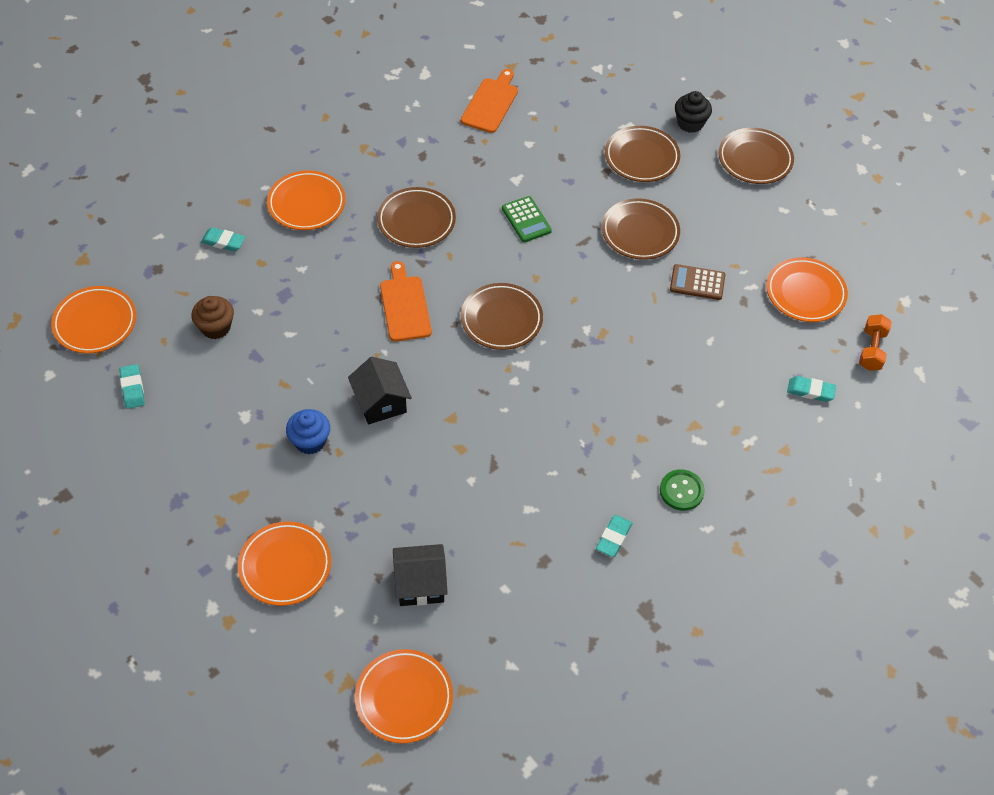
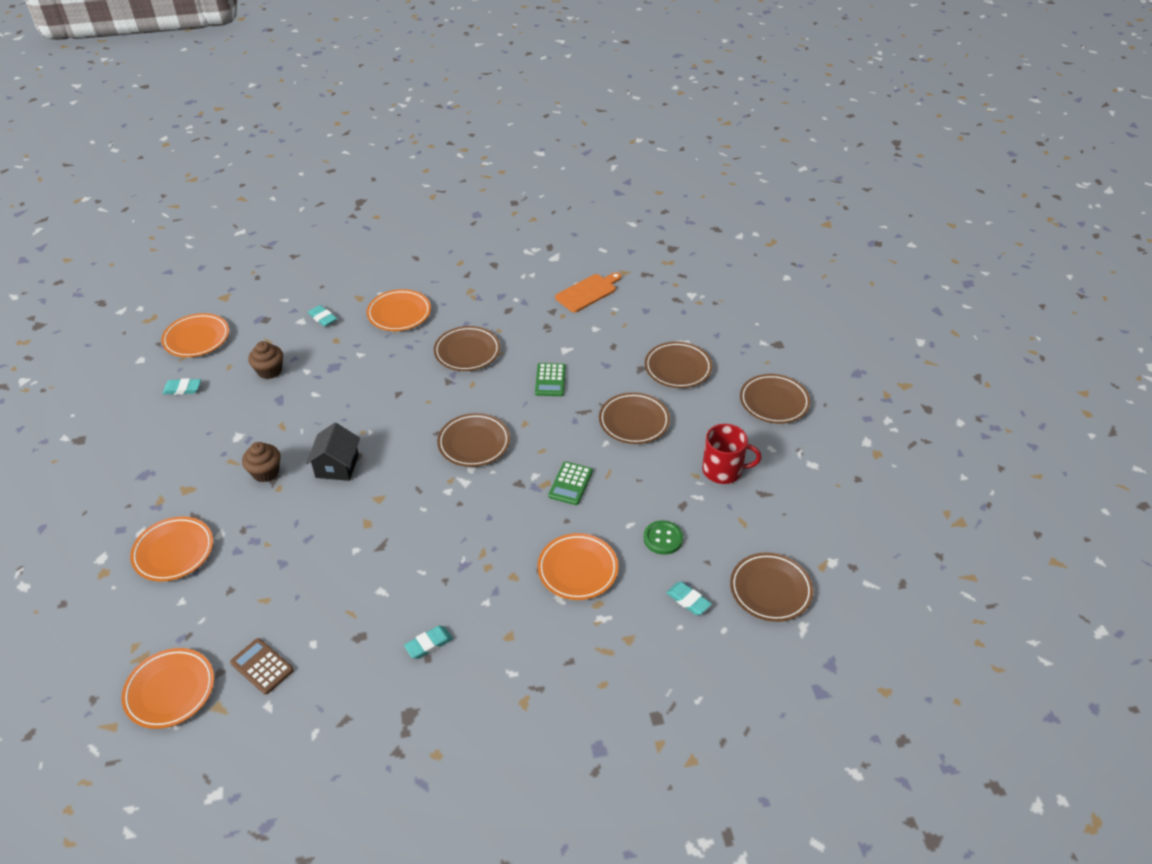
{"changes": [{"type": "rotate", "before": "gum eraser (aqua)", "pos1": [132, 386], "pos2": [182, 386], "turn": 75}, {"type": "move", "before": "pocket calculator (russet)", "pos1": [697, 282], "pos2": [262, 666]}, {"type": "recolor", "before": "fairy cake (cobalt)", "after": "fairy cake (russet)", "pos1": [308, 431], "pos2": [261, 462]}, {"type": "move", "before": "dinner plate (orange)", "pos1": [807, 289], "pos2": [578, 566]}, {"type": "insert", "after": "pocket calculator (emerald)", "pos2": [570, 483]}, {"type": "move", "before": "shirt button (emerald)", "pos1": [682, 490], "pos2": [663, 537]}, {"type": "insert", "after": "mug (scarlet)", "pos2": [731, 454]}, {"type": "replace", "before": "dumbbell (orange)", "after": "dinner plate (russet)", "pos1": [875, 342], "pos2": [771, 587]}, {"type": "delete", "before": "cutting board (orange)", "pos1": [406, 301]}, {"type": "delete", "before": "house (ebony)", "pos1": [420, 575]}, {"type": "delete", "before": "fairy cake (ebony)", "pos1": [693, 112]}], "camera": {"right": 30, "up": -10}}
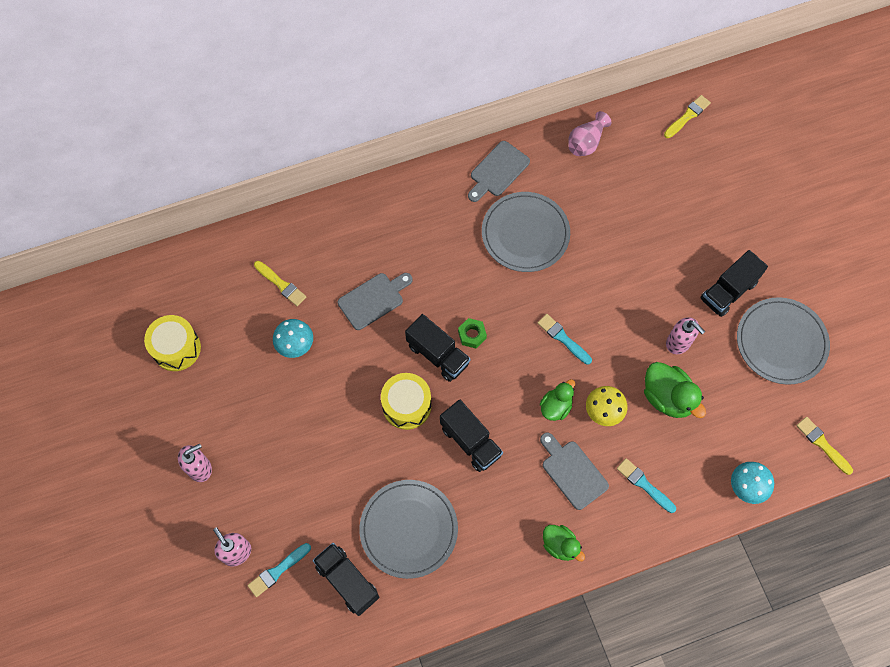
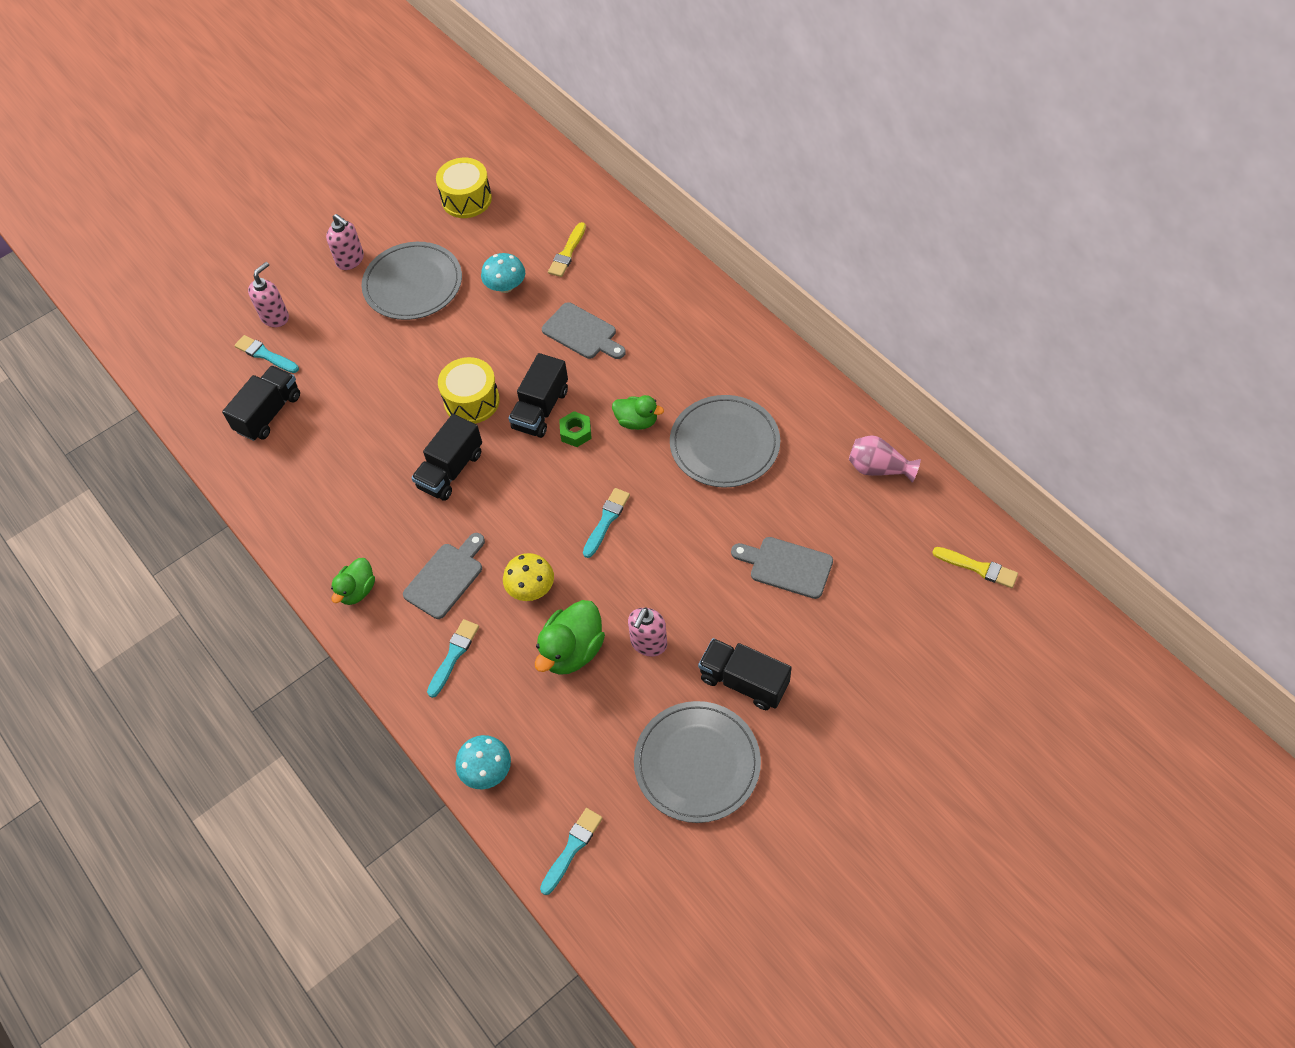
{"changes": [{"type": "move", "before": "dinner plate (grey)", "pos1": [408, 529], "pos2": [412, 281]}, {"type": "recolor", "before": "paint brush (bright yellow)", "after": "paint brush (aqua)", "pos1": [824, 446], "pos2": [571, 851]}, {"type": "move", "before": "toy duck (emerald)", "pos1": [557, 400], "pos2": [638, 412]}, {"type": "move", "before": "cutting board (grey)", "pos1": [499, 171], "pos2": [782, 568]}], "camera": {"right": 75, "up": -10}}
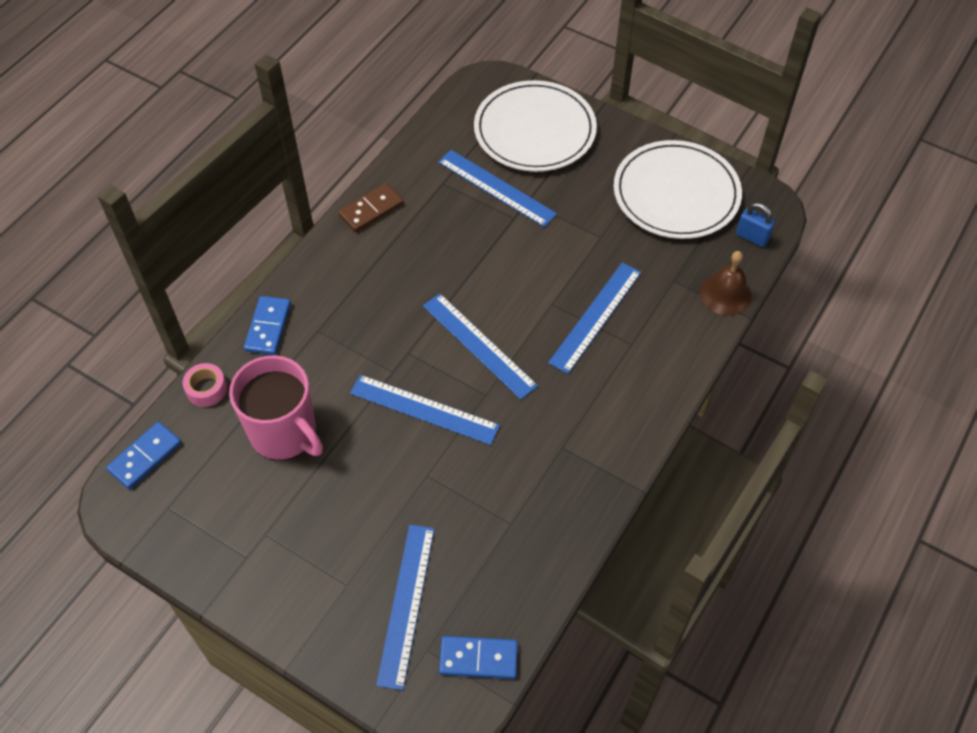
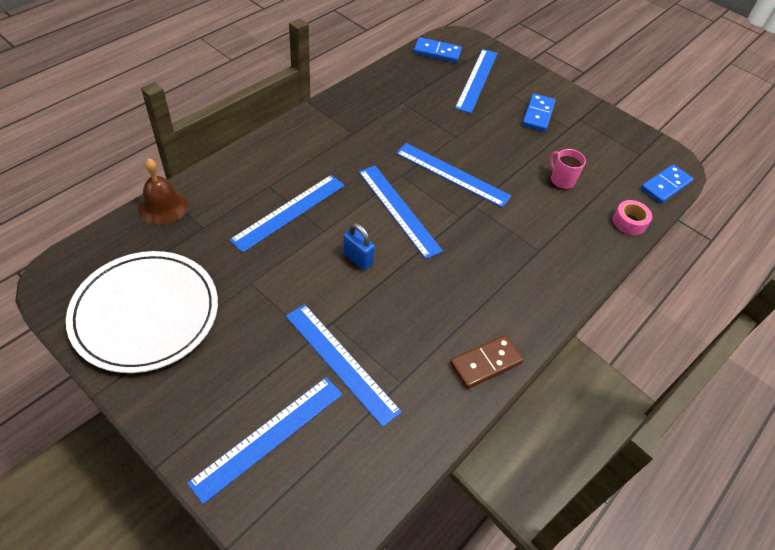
{"changes": [{"type": "replace", "before": "dinner plate (snow-white)", "after": "measuring stick (cobalt)", "pos1": [535, 126], "pos2": [265, 440]}, {"type": "move", "before": "lock (cobalt)", "pos1": [755, 225], "pos2": [359, 246]}, {"type": "move", "before": "domino (cobalt)", "pos1": [267, 325], "pos2": [538, 112]}, {"type": "resize", "before": "mug (pink)", "pos1": [276, 407], "pos2": [567, 169], "scale": 0.47}], "camera": {"right": -175, "up": -5}}
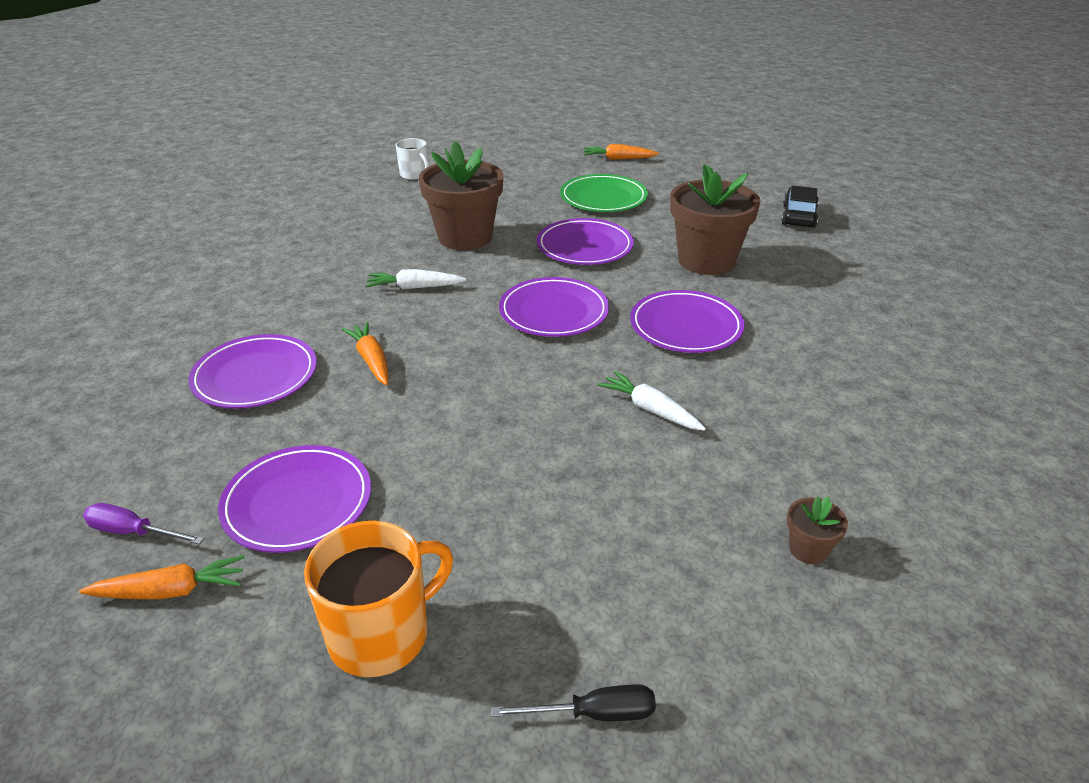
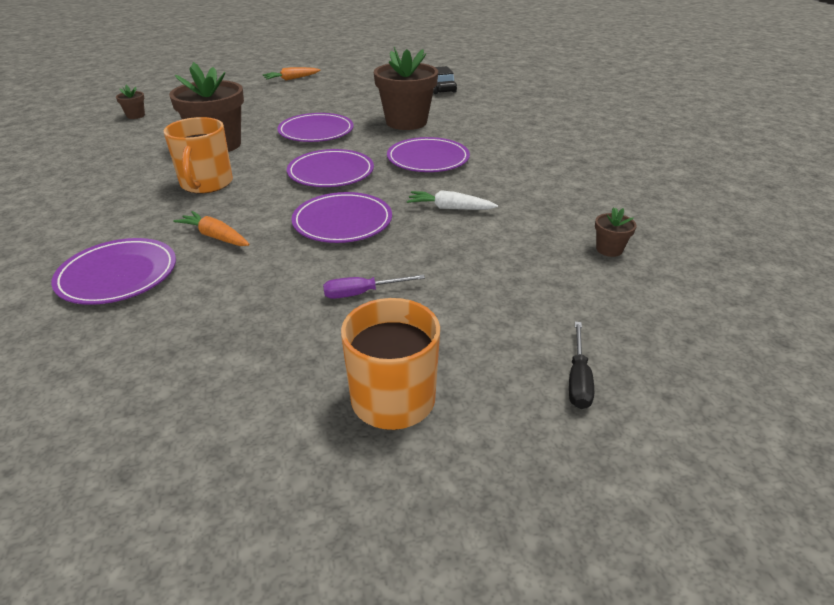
{"changes": [{"type": "replace", "before": "mug (snow-white)", "after": "potted plant (russet)", "pos1": [412, 159], "pos2": [130, 102]}, {"type": "replace", "before": "root vegetable (snow-white)", "after": "mug (orange)", "pos1": [415, 279], "pos2": [198, 155]}, {"type": "move", "before": "dinner plate (violet)", "pos1": [294, 499], "pos2": [341, 217]}, {"type": "move", "before": "hand screwdriver (violet)", "pos1": [143, 523], "pos2": [374, 286]}, {"type": "rotate", "before": "hand screwdriver (ebony)", "pos1": [573, 703], "pos2": [581, 365], "turn": 135}, {"type": "delete", "before": "root vegetable (orange)", "pos1": [162, 577]}, {"type": "delete", "before": "dinner plate (emerald)", "pos1": [604, 193]}], "camera": {"right": -30, "up": 0}}
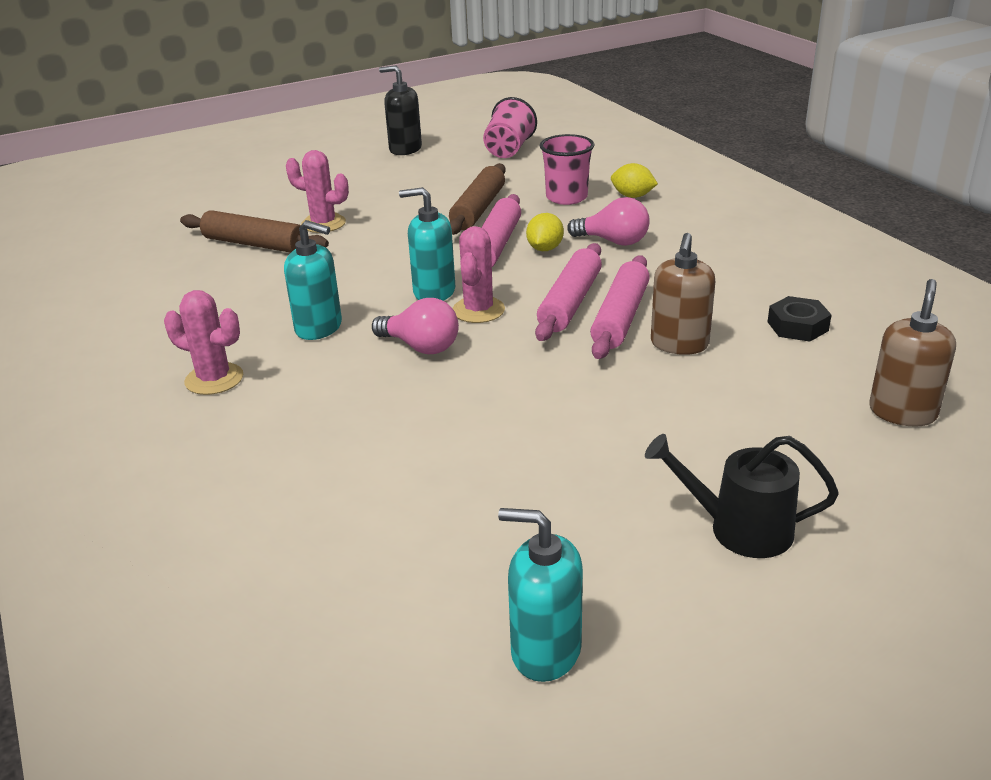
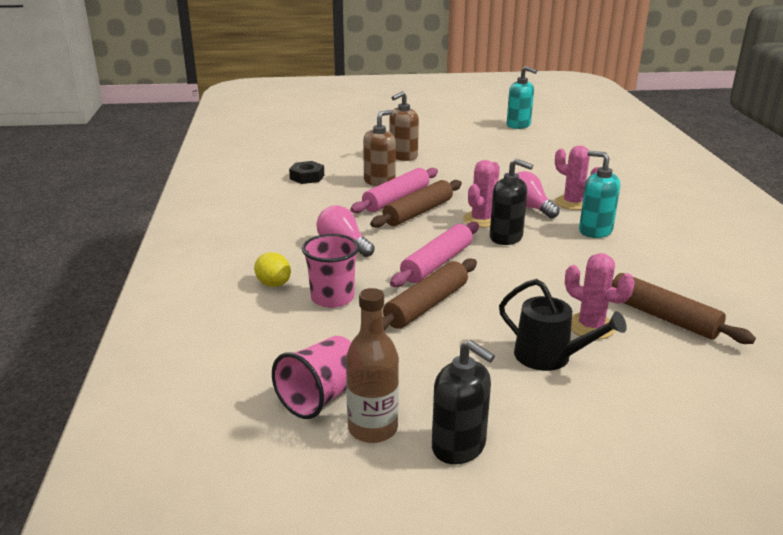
{"changes": [{"type": "insert", "after": "bottle (russet)", "pos2": [372, 365]}, {"type": "recolor", "before": "pastry roller (pink)", "after": "pastry roller (russet)", "pos1": [568, 292], "pos2": [416, 204]}, {"type": "move", "before": "soap dispenser (russet)", "pos1": [912, 353], "pos2": [404, 126]}, {"type": "recolor", "before": "soap dispenser (aqua)", "after": "soap dispenser (ebony)", "pos1": [427, 244], "pos2": [511, 202]}, {"type": "move", "before": "sprinkling can (ebony)", "pos1": [742, 496], "pos2": [563, 325]}, {"type": "move", "before": "prickly plant (pink)", "pos1": [203, 342], "pos2": [577, 177]}, {"type": "delete", "before": "toy lemon (bright yellow)", "pos1": [545, 232]}], "camera": {"right": -160, "up": -5}}
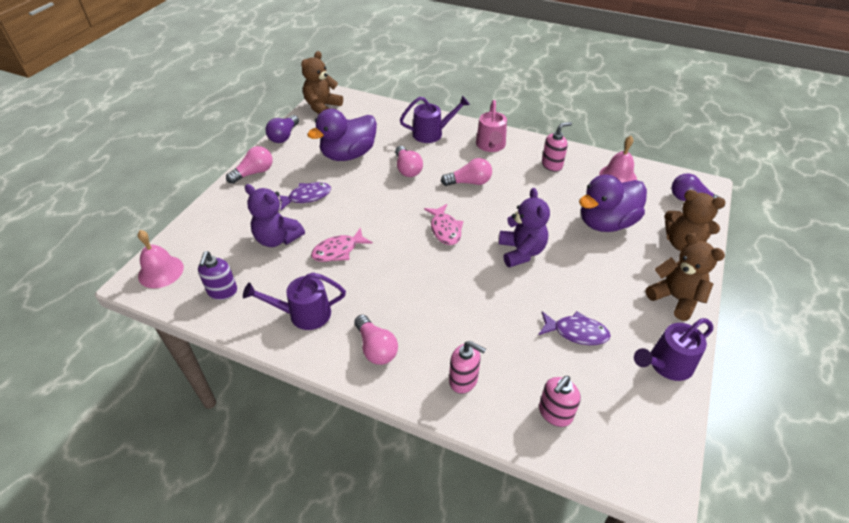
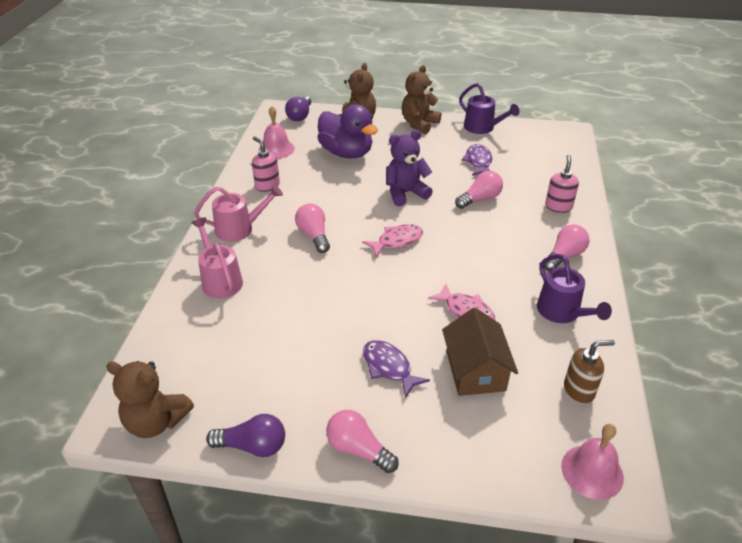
{"changes": [{"type": "recolor", "before": "sprinkling can (violet)", "after": "sprinkling can (pink)", "pos1": [435, 119], "pos2": [217, 258]}, {"type": "replace", "before": "teddy (violet)", "after": "house (russet)", "pos1": [275, 215], "pos2": [480, 352]}, {"type": "move", "before": "light bulb (pink)", "pos1": [409, 161], "pos2": [479, 190]}, {"type": "recolor", "before": "soap dispenser (violet)", "after": "soap dispenser (russet)", "pos1": [217, 275], "pos2": [589, 372]}, {"type": "delete", "before": "toy duck (violet)", "pos1": [342, 135]}, {"type": "delete", "before": "soap dispenser (pink)", "pos1": [560, 401]}], "camera": {"right": -105, "up": -5}}
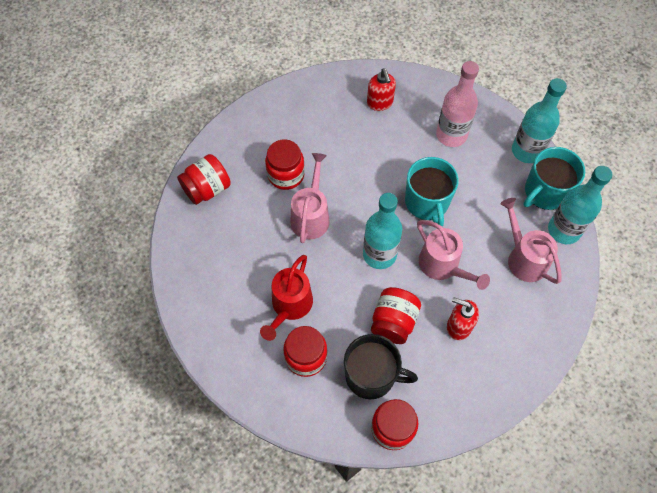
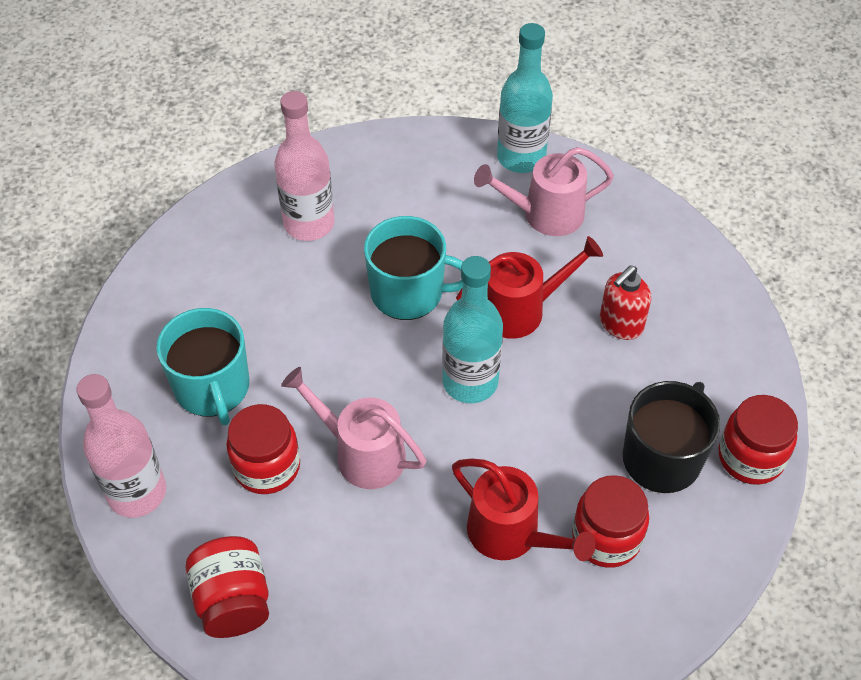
{"changes": [{"type": "insert", "after": "bottle (pink)", "pos2": [121, 446]}, {"type": "move", "before": "mug (aqua)", "pos1": [554, 178], "pos2": [202, 366]}, {"type": "recolor", "before": "sprinkling can (pink)", "after": "sprinkling can (scarlet)", "pos1": [453, 255], "pos2": [529, 287]}, {"type": "delete", "before": "soap dispenser (scarlet)", "pos1": [381, 89]}, {"type": "delete", "before": "preserve jar (scarlet)", "pos1": [396, 315]}, {"type": "delete", "before": "bottle (aqua)", "pos1": [539, 120]}], "camera": {"right": -70, "up": -10}}
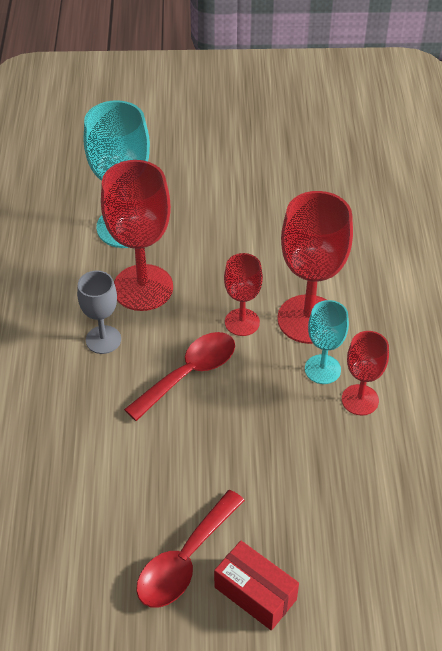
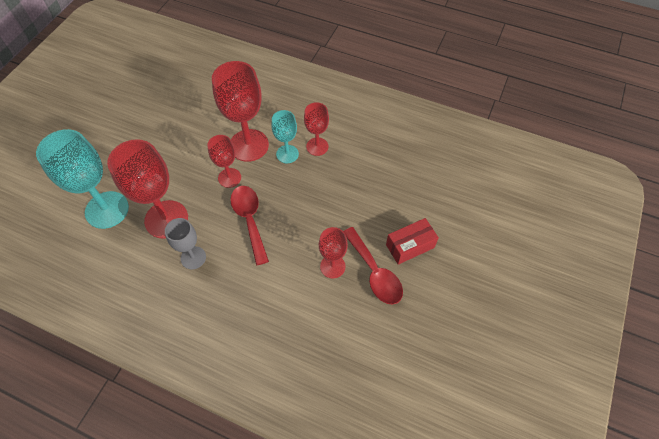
{"changes": [{"type": "insert", "after": "goblet (scarlet)", "pos2": [333, 253]}], "camera": {"right": -65, "up": 10}}
